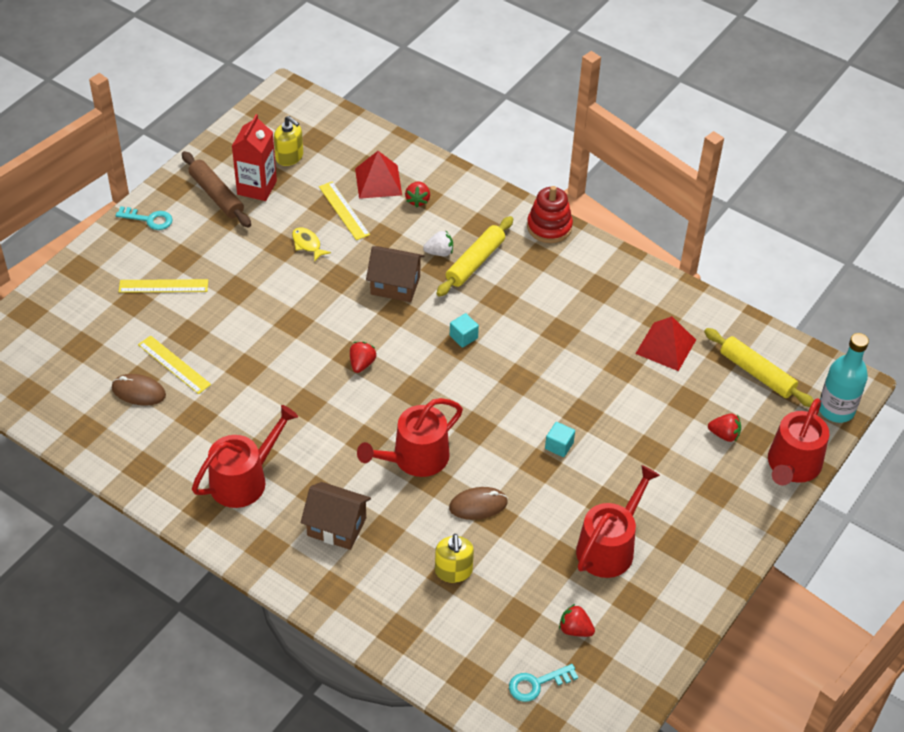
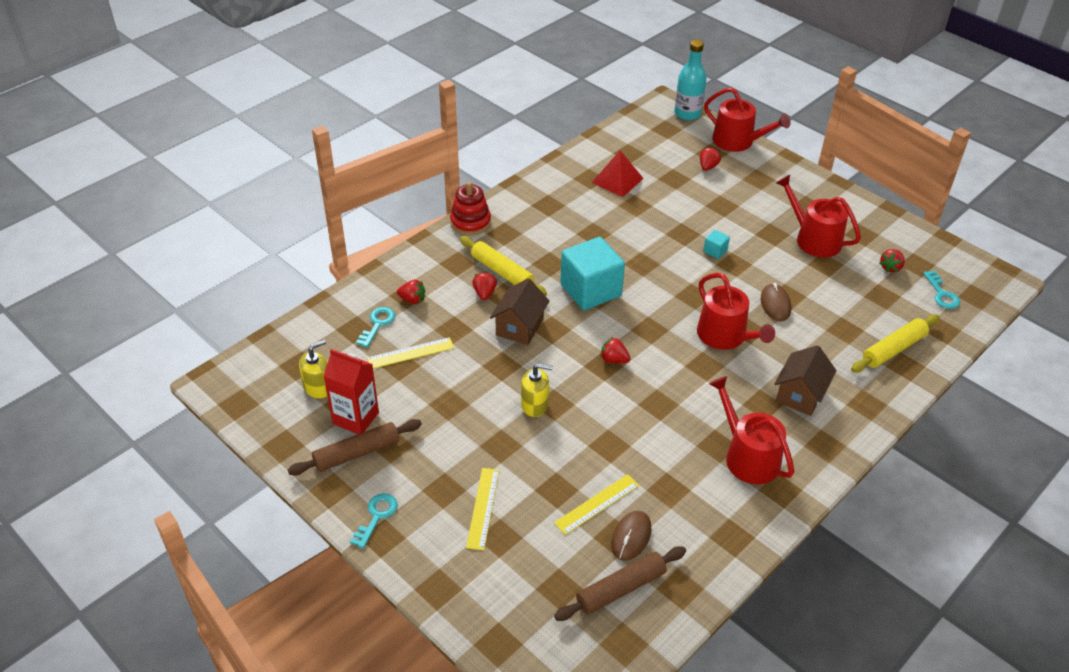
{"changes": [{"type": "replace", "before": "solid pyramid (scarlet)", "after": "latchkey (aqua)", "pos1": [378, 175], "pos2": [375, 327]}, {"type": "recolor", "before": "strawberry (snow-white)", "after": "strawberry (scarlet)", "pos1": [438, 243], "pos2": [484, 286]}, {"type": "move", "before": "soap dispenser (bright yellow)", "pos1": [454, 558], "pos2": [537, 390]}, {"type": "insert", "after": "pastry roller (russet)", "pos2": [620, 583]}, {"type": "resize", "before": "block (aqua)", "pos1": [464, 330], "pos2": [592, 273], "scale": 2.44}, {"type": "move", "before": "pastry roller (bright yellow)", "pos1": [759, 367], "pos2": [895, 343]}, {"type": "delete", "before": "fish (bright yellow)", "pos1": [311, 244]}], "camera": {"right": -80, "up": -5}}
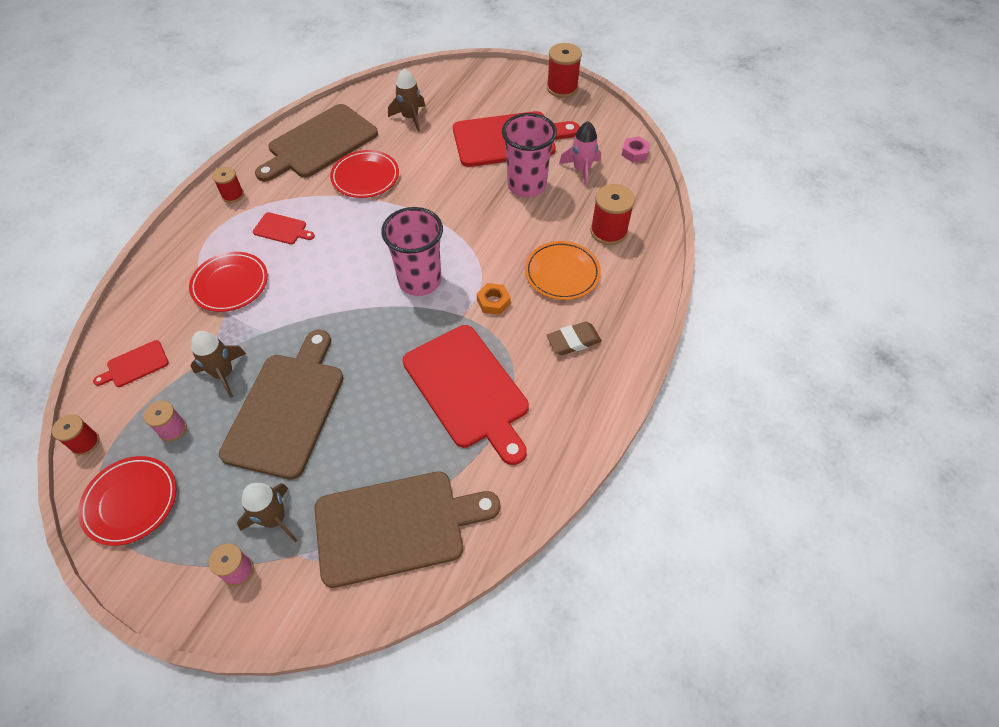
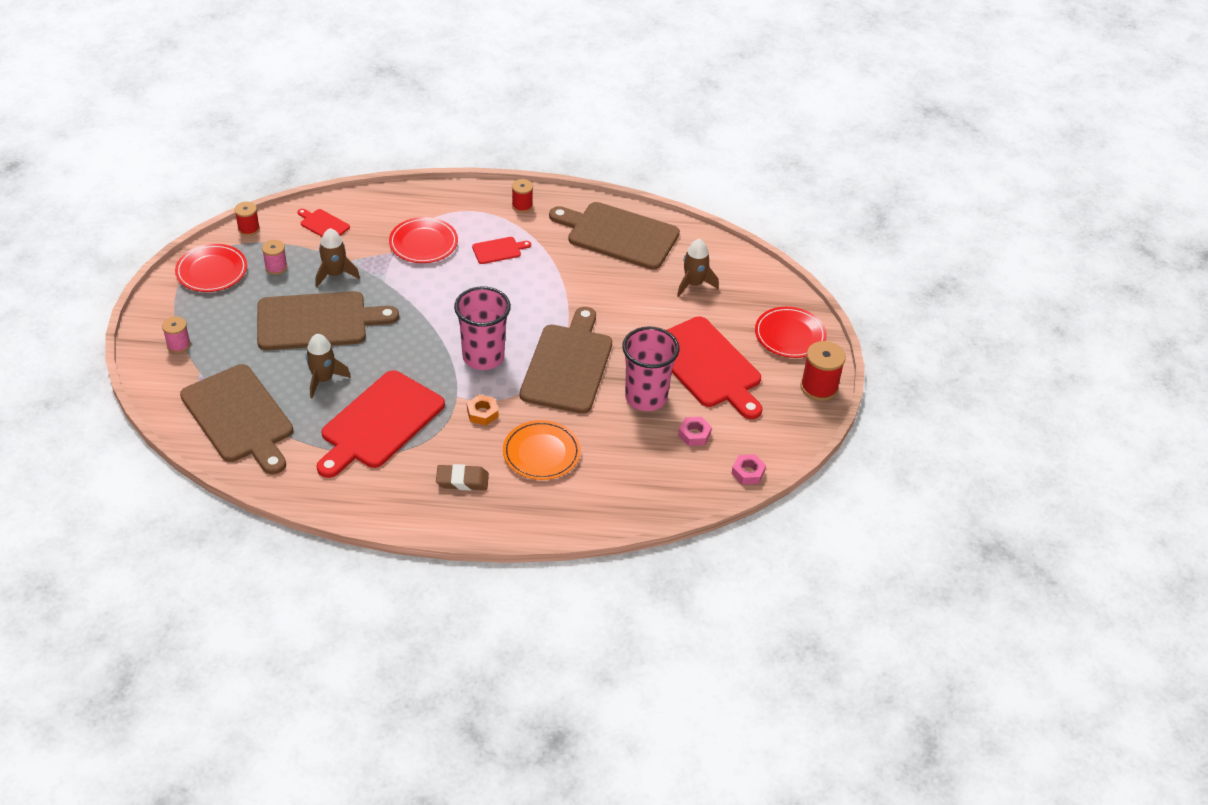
{"changes": [{"type": "move", "before": "rocket (russet)", "pos1": [267, 512], "pos2": [328, 366]}, {"type": "rotate", "before": "gum eraser (russet)", "pos1": [574, 338], "pos2": [462, 477], "turn": -45}, {"type": "rotate", "before": "cutting board (scarlet)", "pos1": [284, 228], "pos2": [501, 250], "turn": -105}, {"type": "insert", "after": "cutting board (russet)", "pos2": [566, 360]}, {"type": "replace", "before": "rocket (pink)", "after": "hexagon nut (pink)", "pos1": [580, 154], "pos2": [695, 431]}, {"type": "move", "before": "dinner plate (scarlet)", "pos1": [364, 174], "pos2": [791, 332]}, {"type": "delete", "before": "spool (scarlet)", "pos1": [612, 214]}], "camera": {"right": 65, "up": -10}}
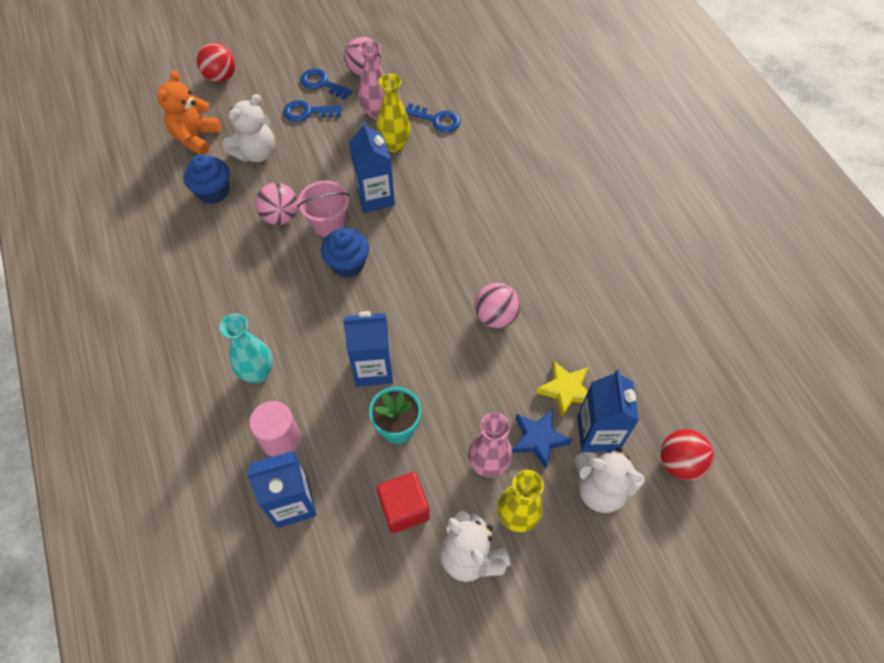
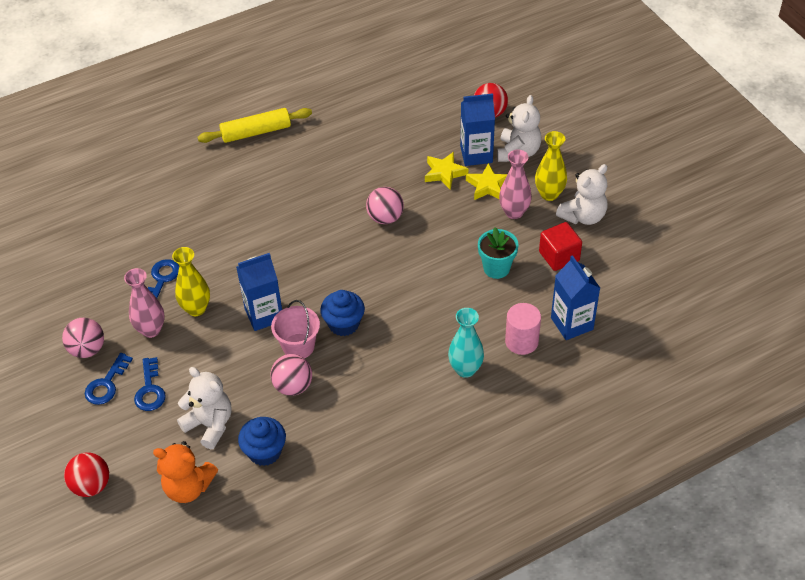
{"changes": [{"type": "insert", "after": "pastry roller (bright yellow)", "pos2": [255, 125]}, {"type": "recolor", "before": "five-pointed star (cobalt)", "after": "five-pointed star (bright yellow)", "pos1": [542, 439], "pos2": [487, 181]}, {"type": "delete", "before": "juice carton (cobalt)", "pos1": [368, 349]}], "camera": {"right": -95, "up": -10}}
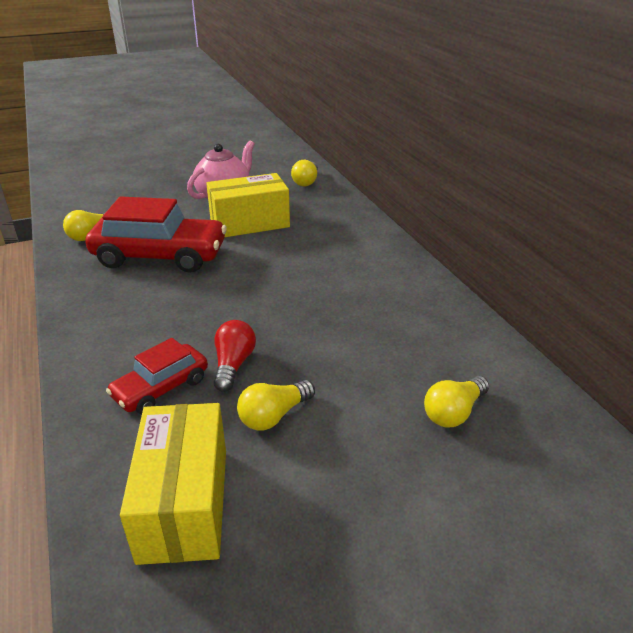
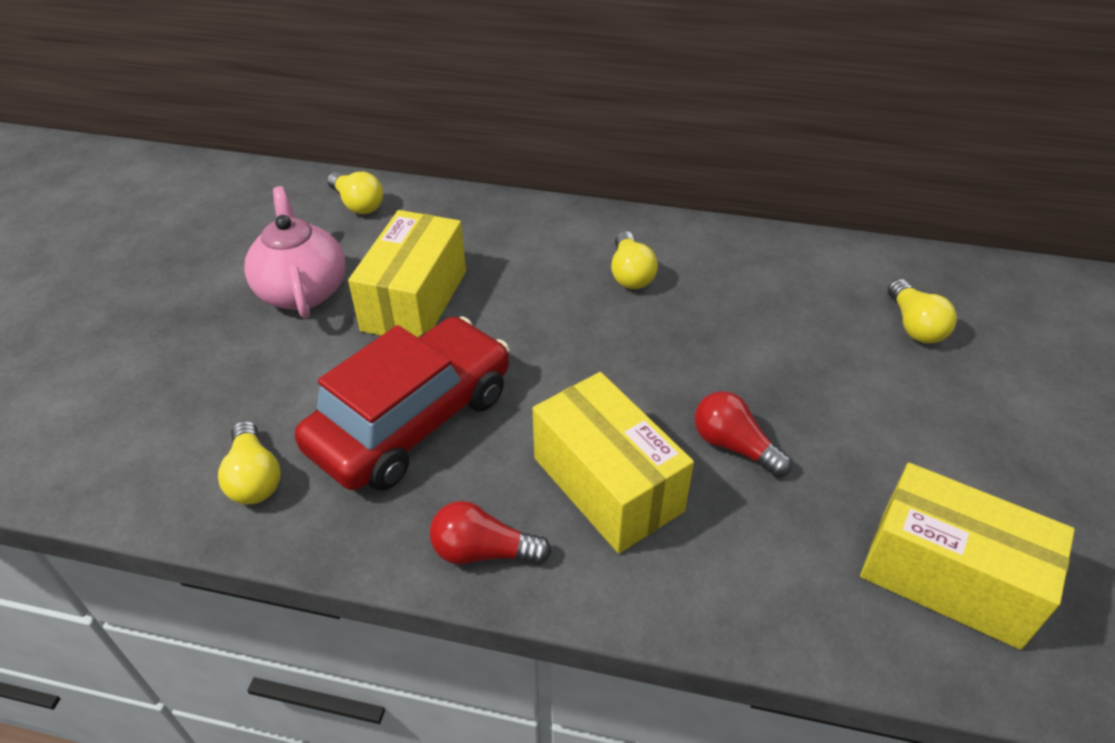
{"changes": [{"type": "insert", "after": "light bulb (scarlet)", "pos2": [491, 532]}, {"type": "insert", "after": "parcel (bright yellow)", "pos2": [613, 462]}, {"type": "move", "before": "light bulb (bright yellow)", "pos1": [276, 405], "pos2": [634, 260]}, {"type": "delete", "before": "toy car (scarlet)", "pos1": [157, 376]}], "camera": {"right": -55, "up": 10}}
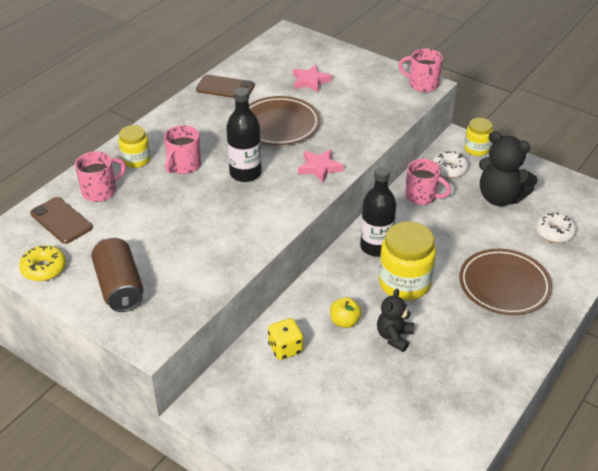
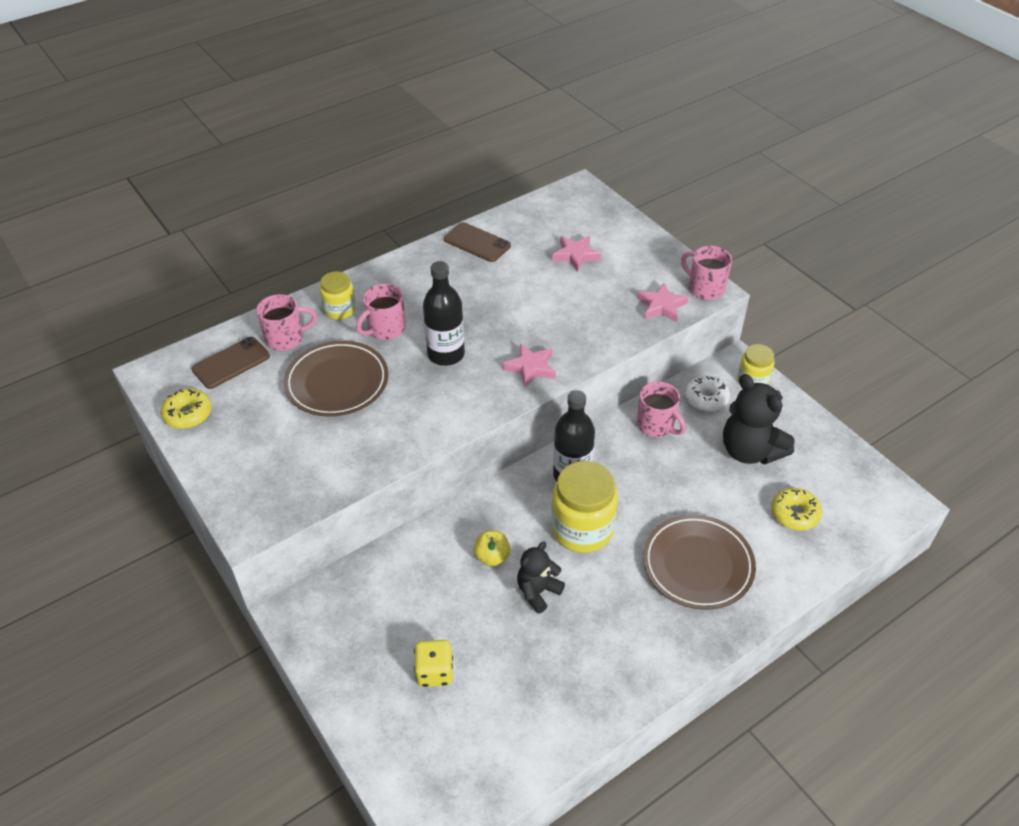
{"changes": [{"type": "rotate", "before": "mobile phone (russet)", "pos1": [61, 220], "pos2": [230, 363], "turn": 75}, {"type": "move", "before": "dinner plate (russet)", "pos1": [284, 120], "pos2": [336, 379]}, {"type": "move", "before": "die (bright yellow)", "pos1": [285, 339], "pos2": [433, 663]}, {"type": "insert", "after": "five-pointed star (pink)", "pos2": [663, 302]}, {"type": "recolor", "before": "glazed donut (snow-white)", "after": "glazed donut (bright yellow)", "pos1": [556, 227], "pos2": [796, 509]}, {"type": "delete", "before": "tin (russet)", "pos1": [117, 274]}], "camera": {"right": 20, "up": 5}}
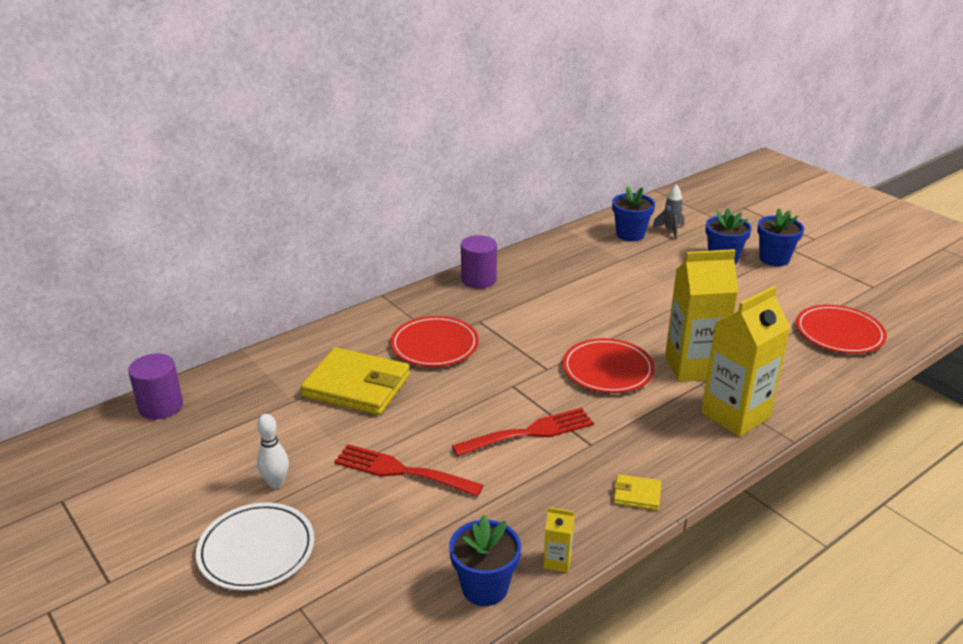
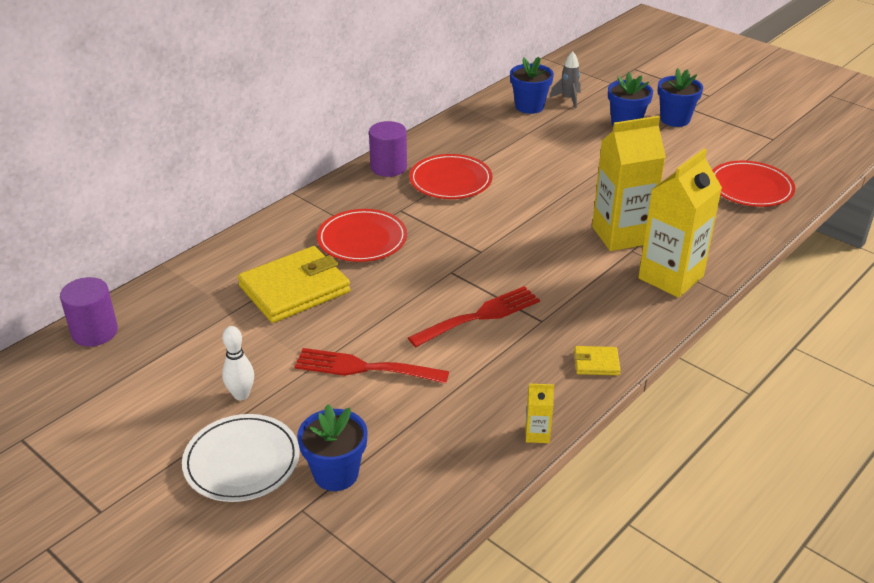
{"changes": [{"type": "rotate", "before": "card wallet (bright yellow)", "pos1": [355, 381], "pos2": [294, 284], "turn": -45}, {"type": "move", "before": "potted plant (cobalt)", "pos1": [485, 560], "pos2": [332, 447]}, {"type": "move", "before": "dinner plate (scarlet)", "pos1": [609, 365], "pos2": [450, 176]}], "camera": {"right": -10, "up": 5}}
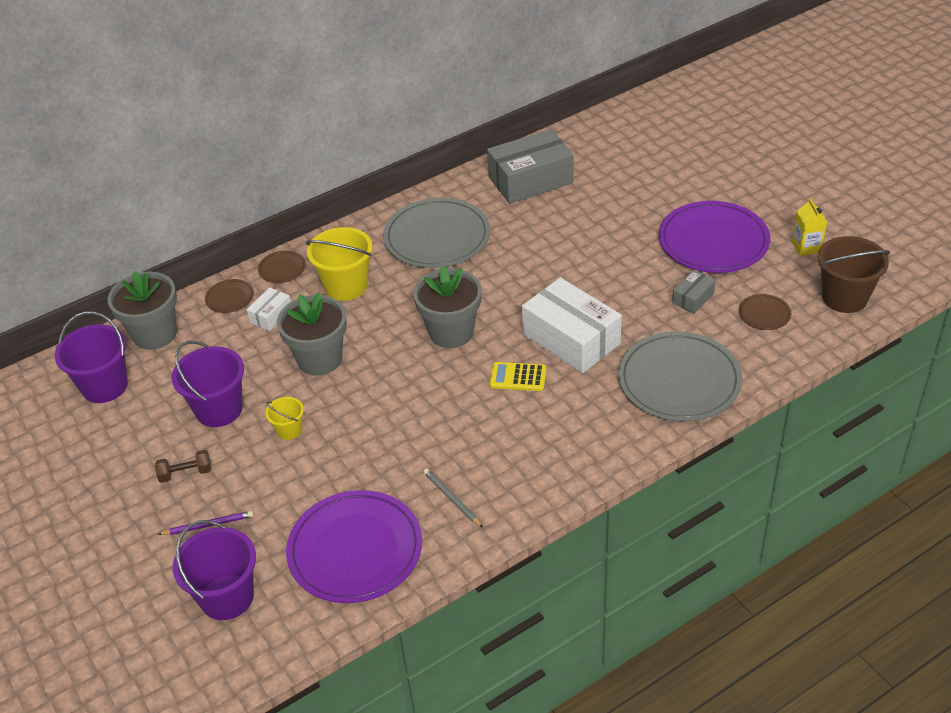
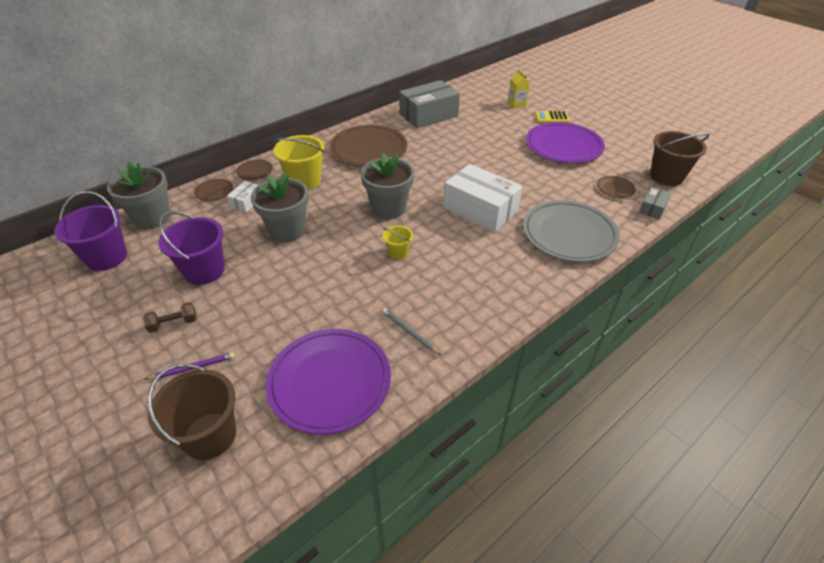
{"changes": [{"type": "recolor", "before": "bucket (violet)", "after": "bucket (russet)", "pos1": [214, 570], "pos2": [192, 412]}, {"type": "recolor", "before": "dinner plate (grey)", "after": "dinner plate (russet)", "pos1": [436, 233], "pos2": [368, 145]}, {"type": "move", "before": "bucket (bright yellow)", "pos1": [285, 418], "pos2": [398, 242]}, {"type": "move", "before": "juice carton (bright yellow)", "pos1": [809, 227], "pos2": [519, 89]}, {"type": "move", "before": "pocket calculator (bright yellow)", "pos1": [518, 376], "pos2": [552, 117]}, {"type": "move", "before": "parcel (grey)", "pos1": [694, 292], "pos2": [655, 203]}], "camera": {"right": -10, "up": 0}}
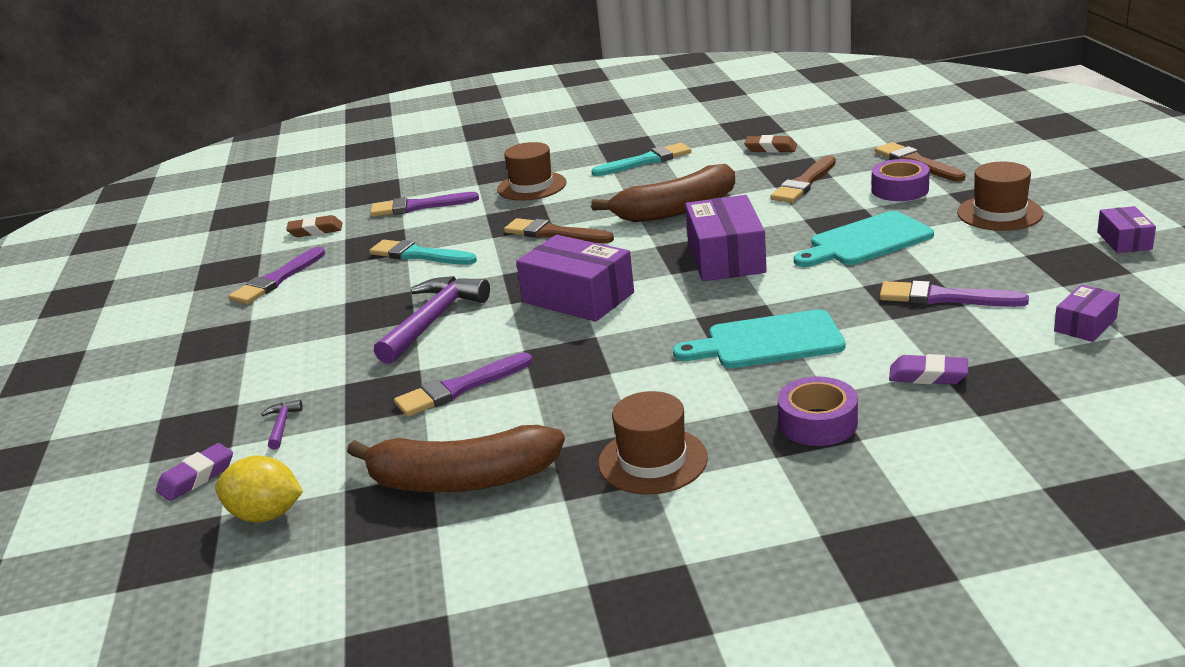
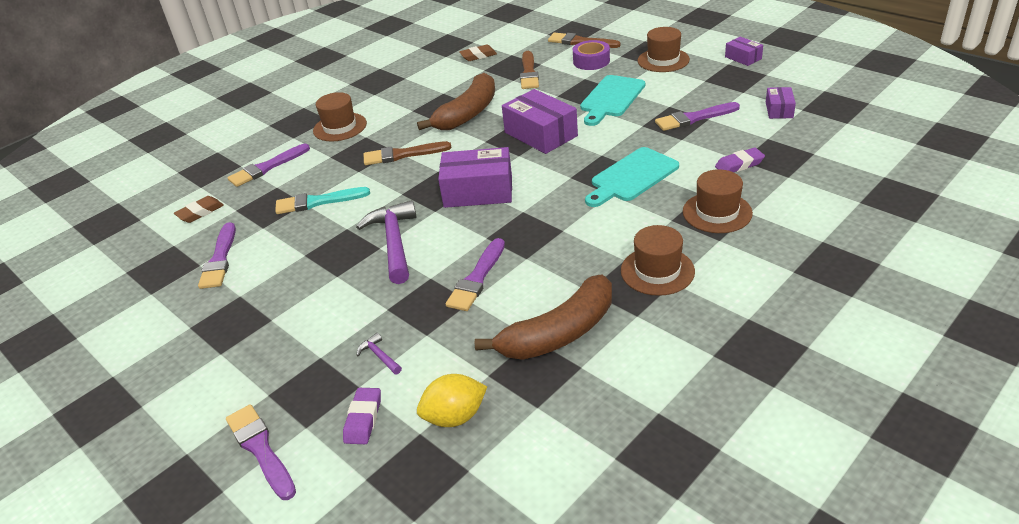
{"changes": [{"type": "insert", "after": "paint brush (violet)", "pos2": [261, 452]}, {"type": "replace", "before": "tape (violet)", "after": "top hat (russet)", "pos1": [817, 411], "pos2": [718, 201]}, {"type": "delete", "before": "paint brush (aqua)", "pos1": [641, 159]}], "camera": {"right": -35, "up": 10}}
